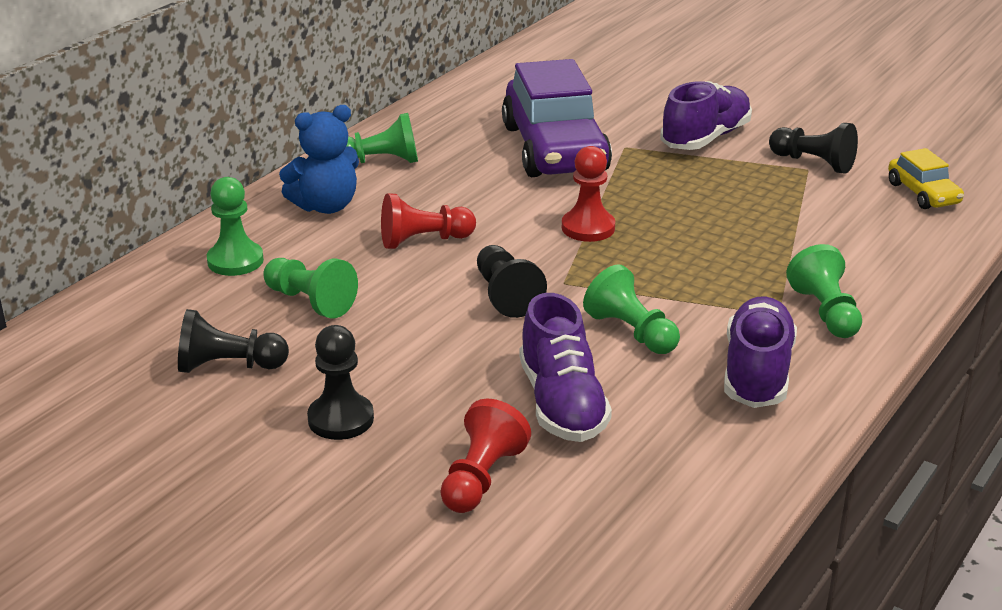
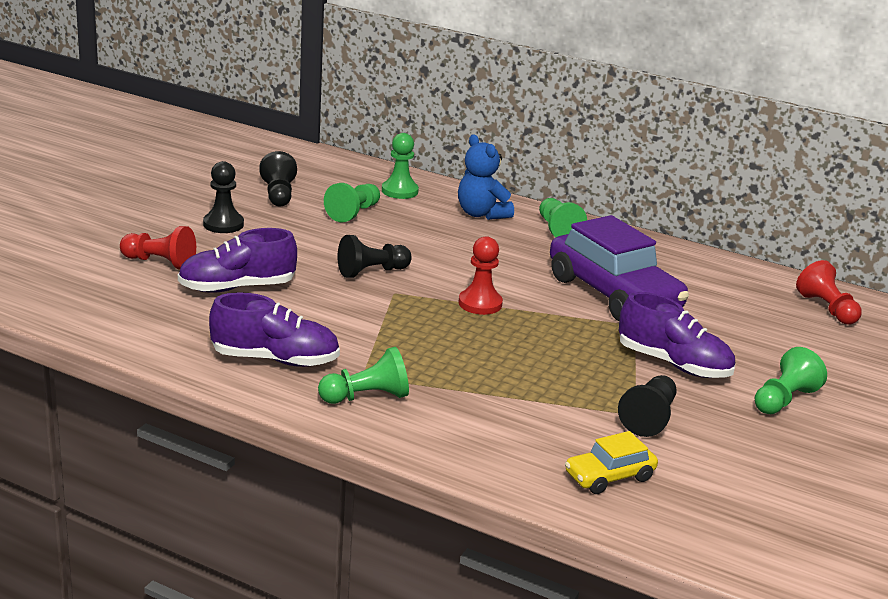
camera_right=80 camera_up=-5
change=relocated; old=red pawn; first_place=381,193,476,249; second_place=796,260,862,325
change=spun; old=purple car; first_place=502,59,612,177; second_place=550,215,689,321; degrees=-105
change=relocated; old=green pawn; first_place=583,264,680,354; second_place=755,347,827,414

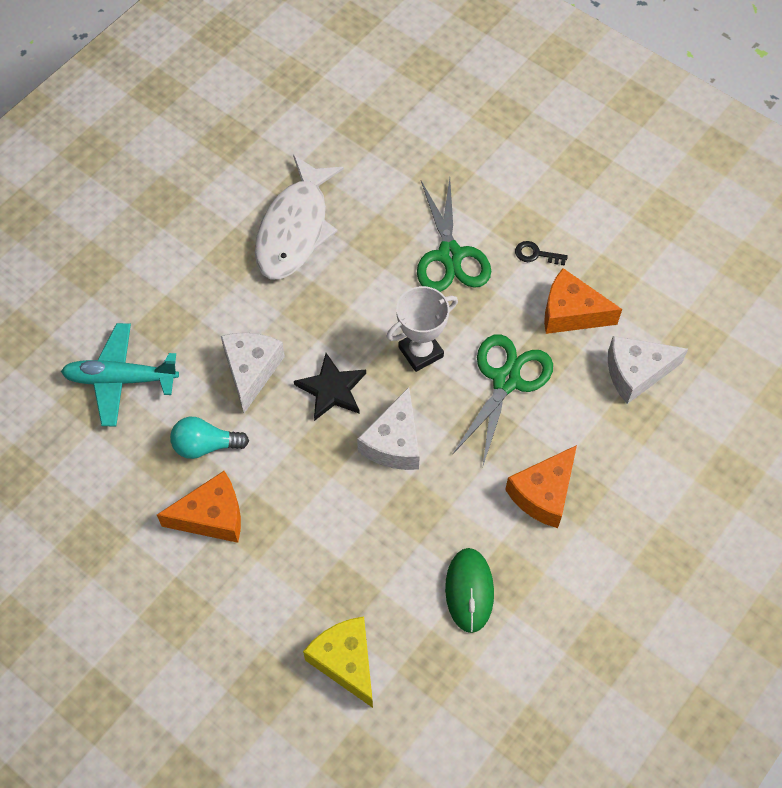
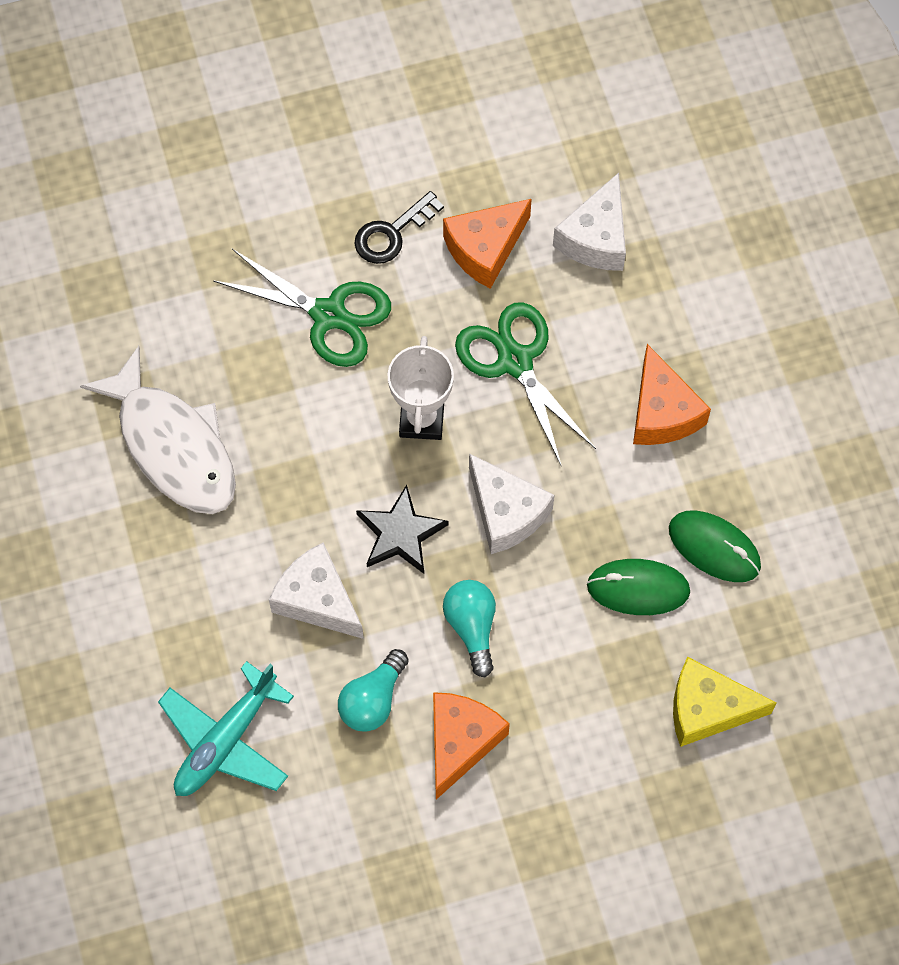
camera_right=-55 camera_up=5
change=size; old=black key; first_place=515,241,568,266; second_place=354,191,444,264; factor=1.51
change=appeared; new=turquoise light bulb; second_place=443,580,496,677
change=appeared; new=green mouse; second_place=587,559,690,615

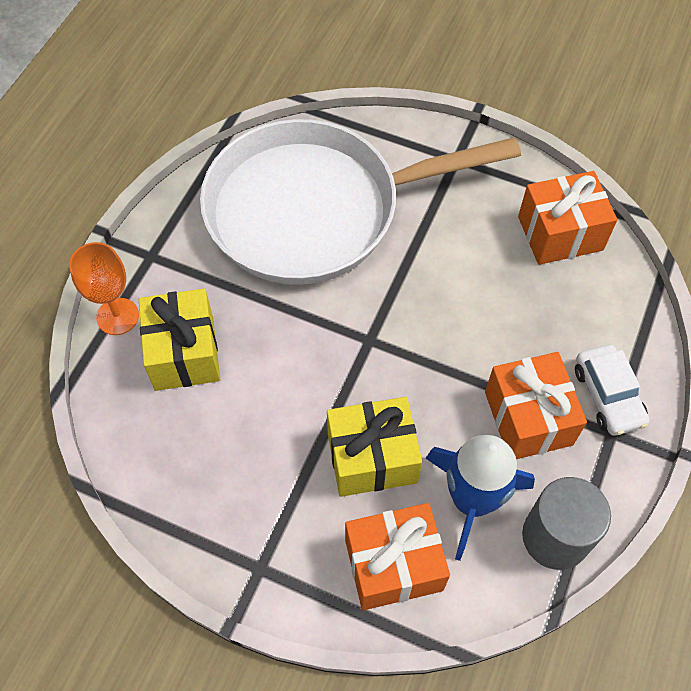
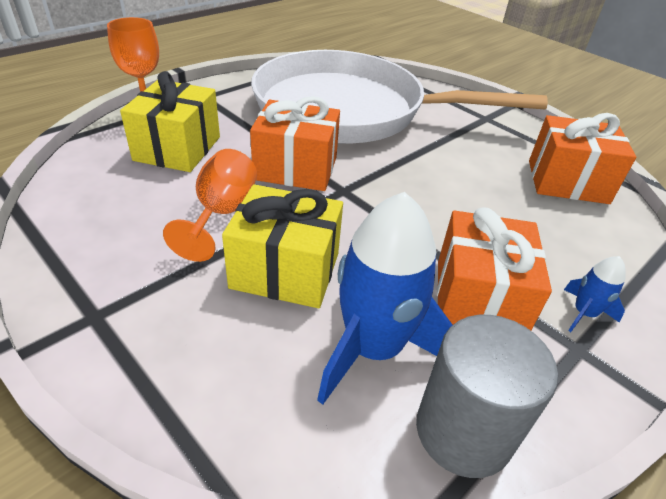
camera_right=20 camera_up=-20
change=relocated; old=orange gift; first_place=345,503,450,610; second_place=250,96,340,191
change=exchanged; old=white car; new=blue rocket; first_place=575,345,649,436; second_place=564,256,626,332
change=appeared; new=orange goblet; second_place=163,149,257,262

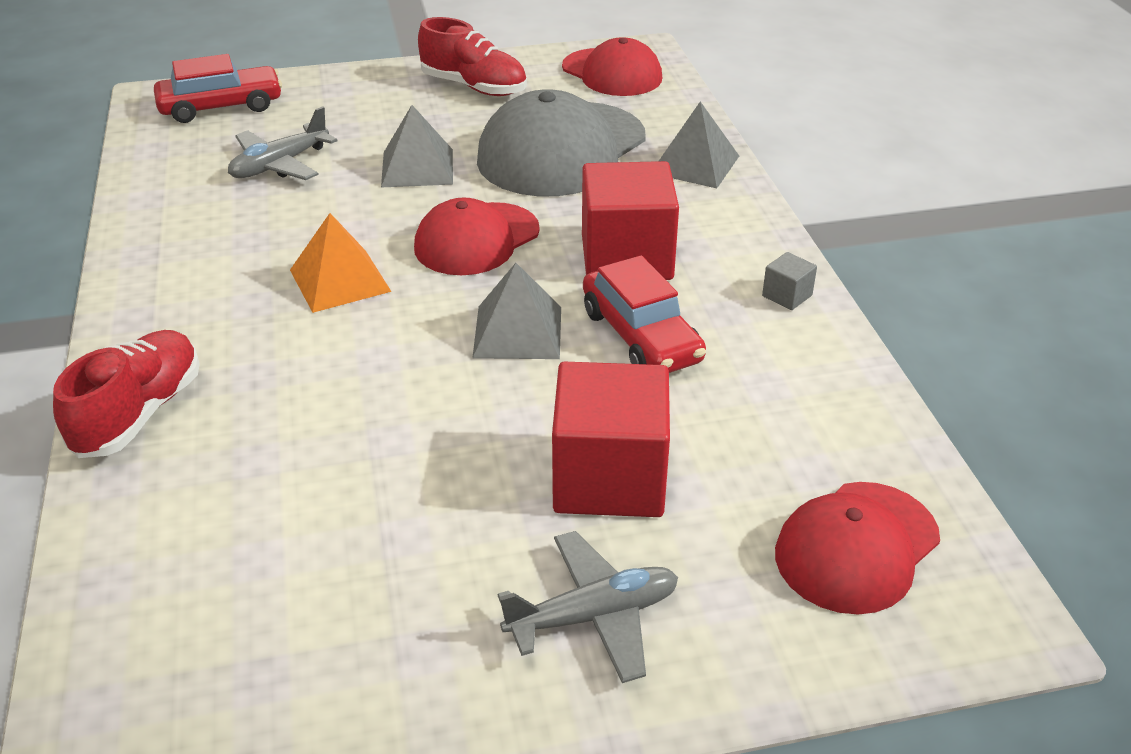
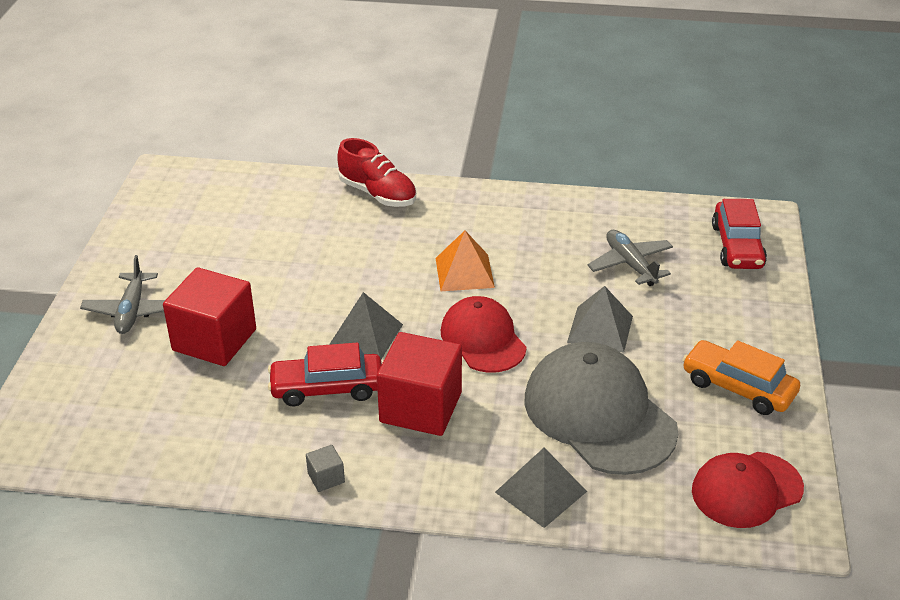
camera_right=110 camera_up=0
change=exchanged; old=red shoe; new=orange car; first_place=418,17,527,96; second_place=682,340,800,415
change=missing; old=red cap; first_place=775,482,940,614

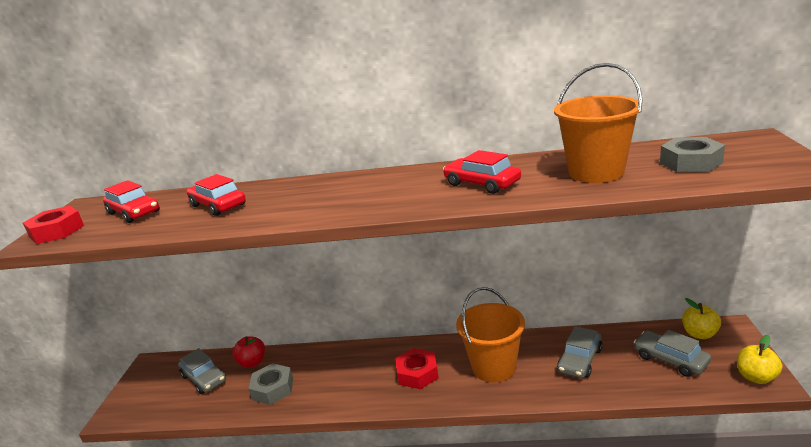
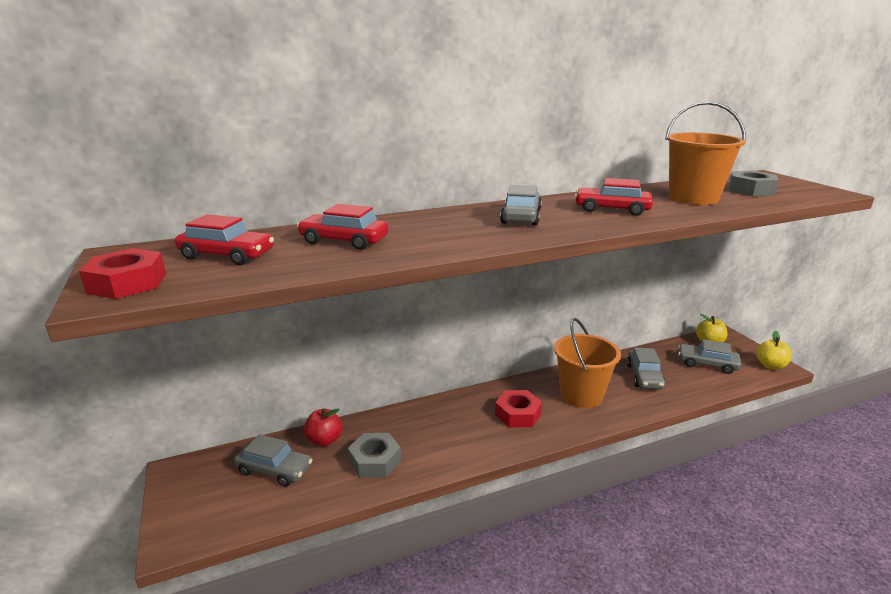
camera_right=-30 camera_up=0
change=appeared; new=grey car; second_place=500,185,542,226

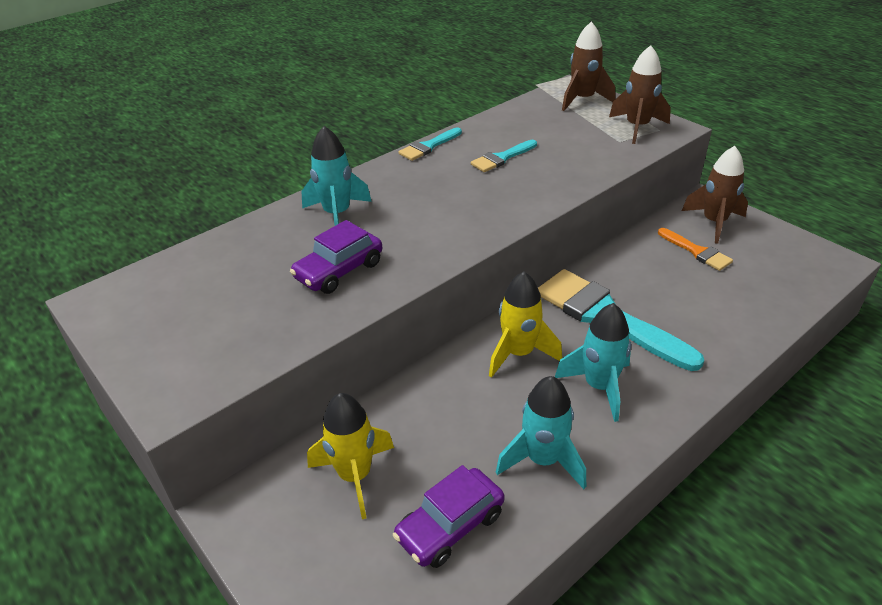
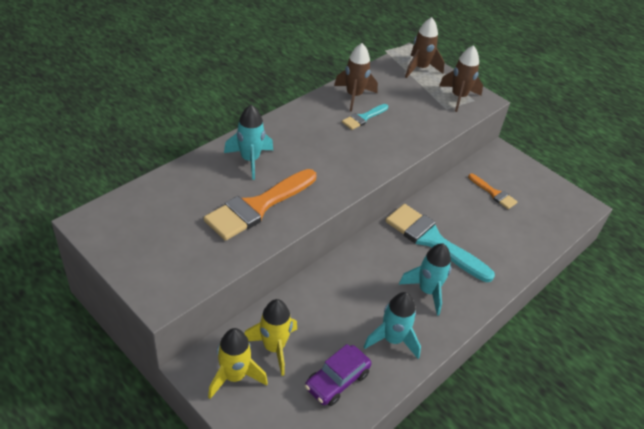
camera_right=-10 camera_up=5
change=exchanged; old=purple car; new=orange brush; first_place=290,220,382,294; second_place=204,169,316,241
change=missing; old=turquoise brush; first_place=398,127,462,161
change=relocated; old=yellow rocket; first_place=489,271,562,378; second_place=208,328,268,399
change=relocated; old=brown rocket; first_place=682,146,748,244; second_place=334,43,378,111

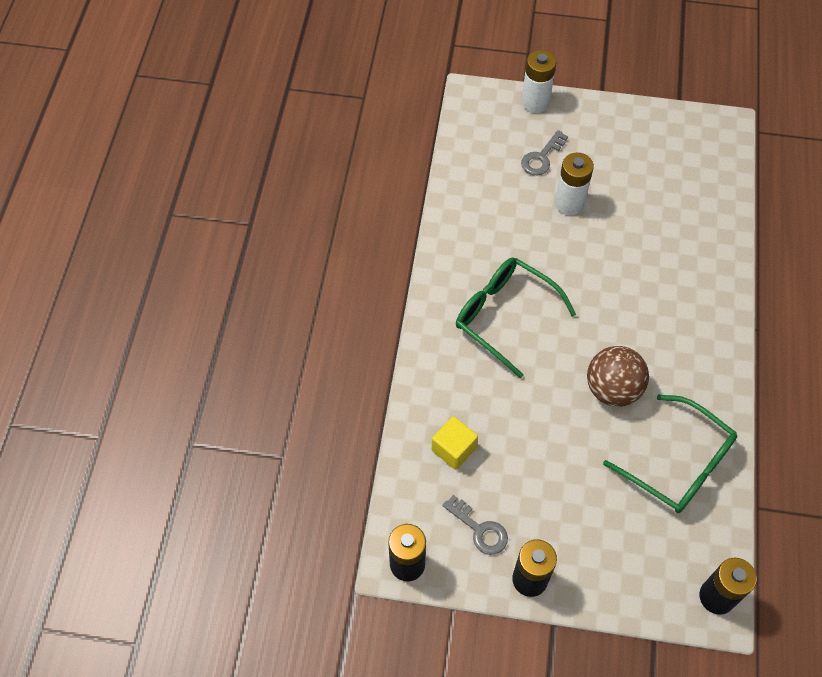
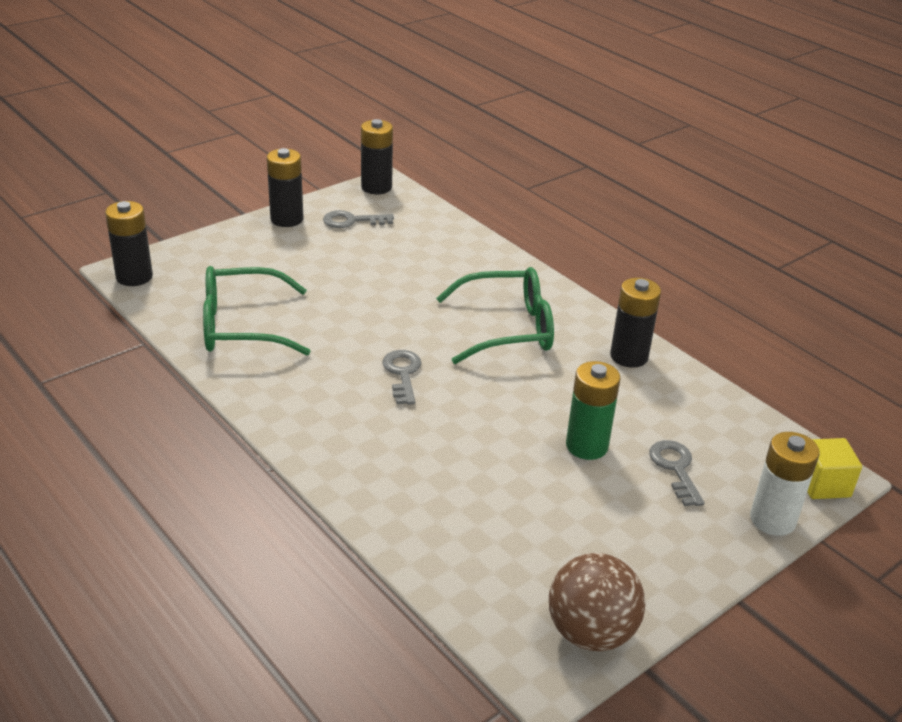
camera_right=130 camera_up=-25
change=relocated; old=yellow cube; first_place=432,416,478,470; second_place=807,438,862,499
change=colour; old=white battery; new=green battery; first_place=555,153,594,215; second_place=566,361,621,460
change=relocated; old=brown ball; first_place=587,346,649,407; second_place=549,553,646,651
change=appeared; new=grey key; second_place=382,350,421,405
change=appeared; new=black battery; second_place=610,278,661,368

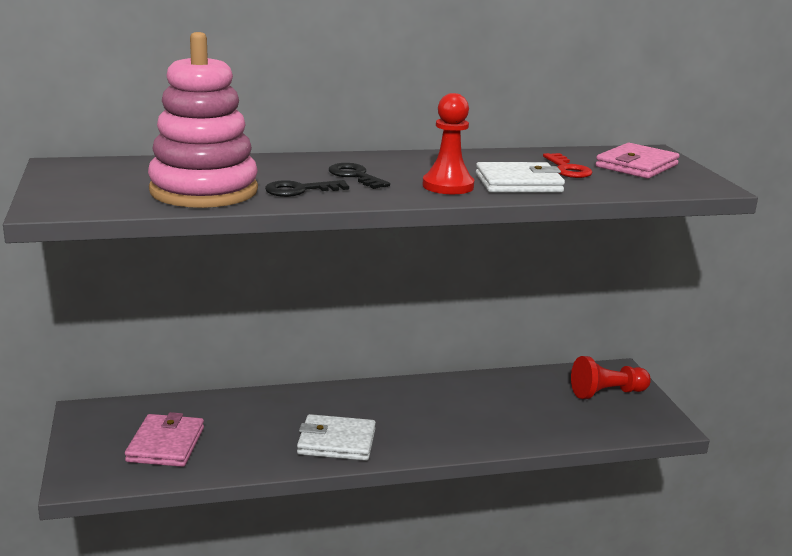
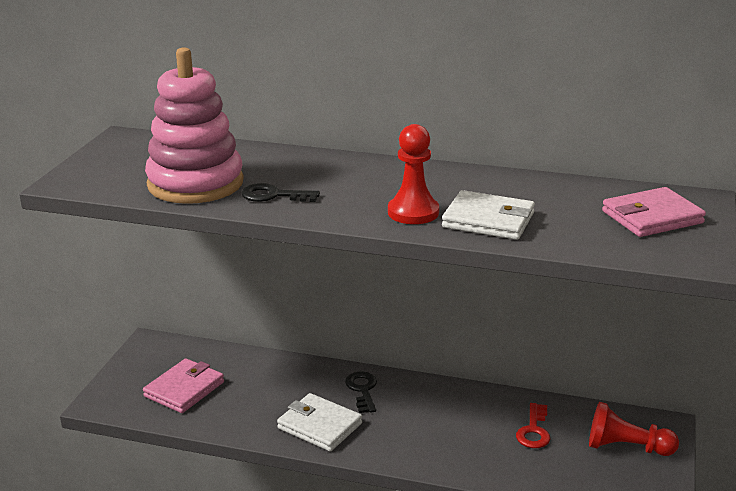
camera_right=30 camera_up=5
change=relocated; old=black key; first_place=329,163,390,189; second_place=345,371,377,413
change=relocated; old=red key; first_place=543,153,593,178; second_place=516,403,550,448

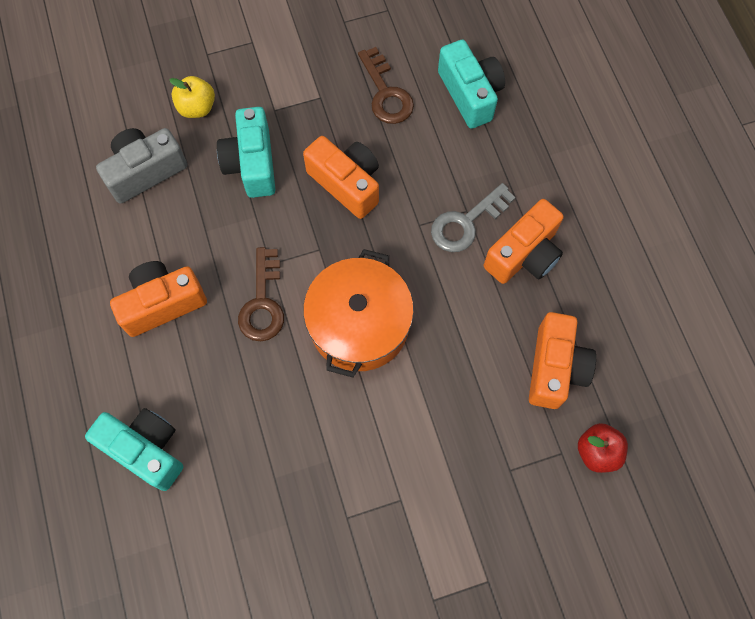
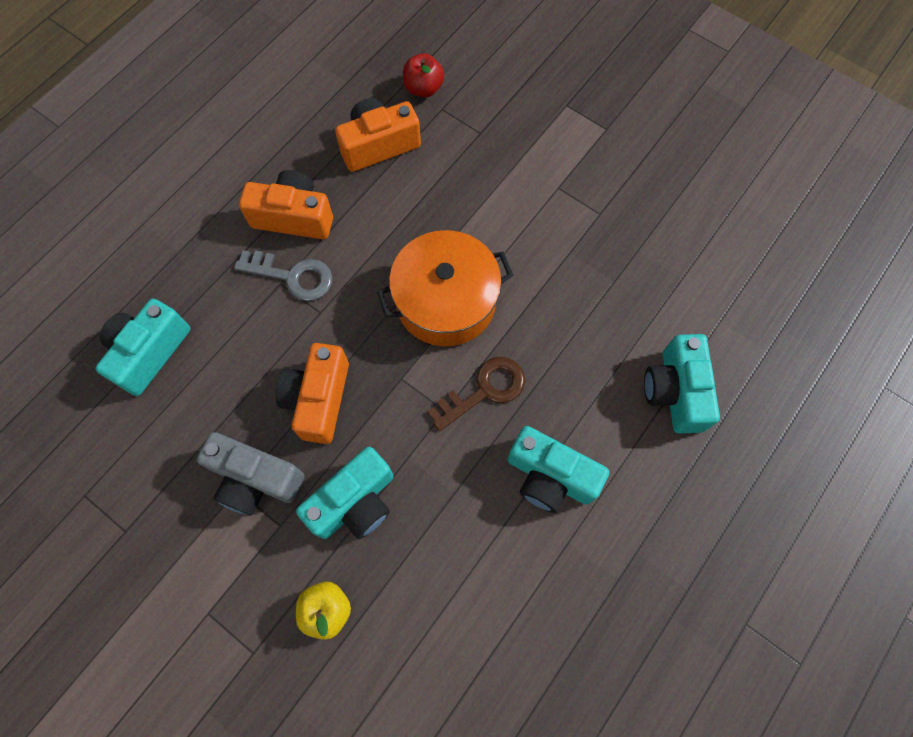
camera_right=-125 camera_up=0
change=relocated; old=grey camera; first_place=96,128,187,204; second_place=197,432,305,516
change=colour; old=orange camera; new=turquoise camera; first_place=110,261,207,337; second_place=508,426,609,513
change=missing; old=brown key; first_place=358,47,414,124

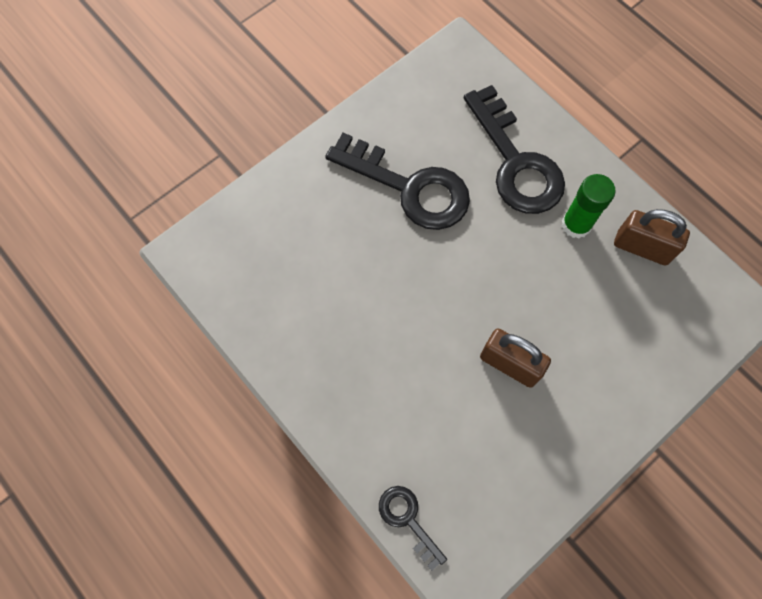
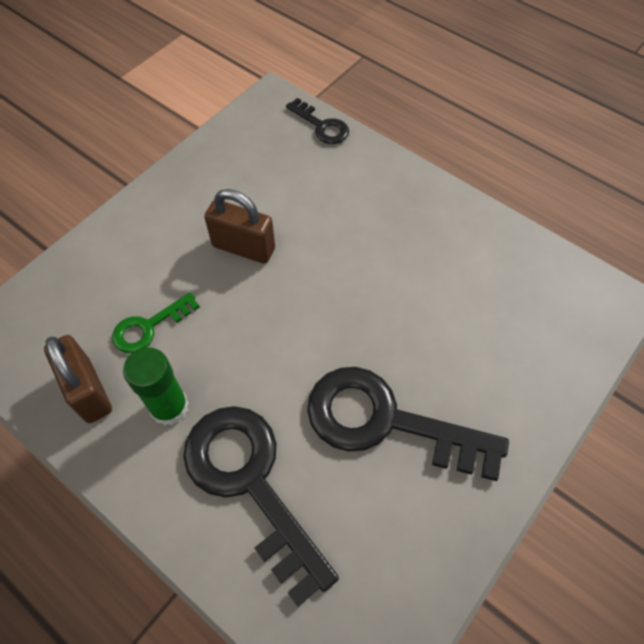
camera_right=170 camera_up=-10
change=spun; old=brown padlock; first_place=614,209,690,266; second_place=44,335,112,423; degrees=45
change=appeared; new=green key; second_place=112,292,200,353

